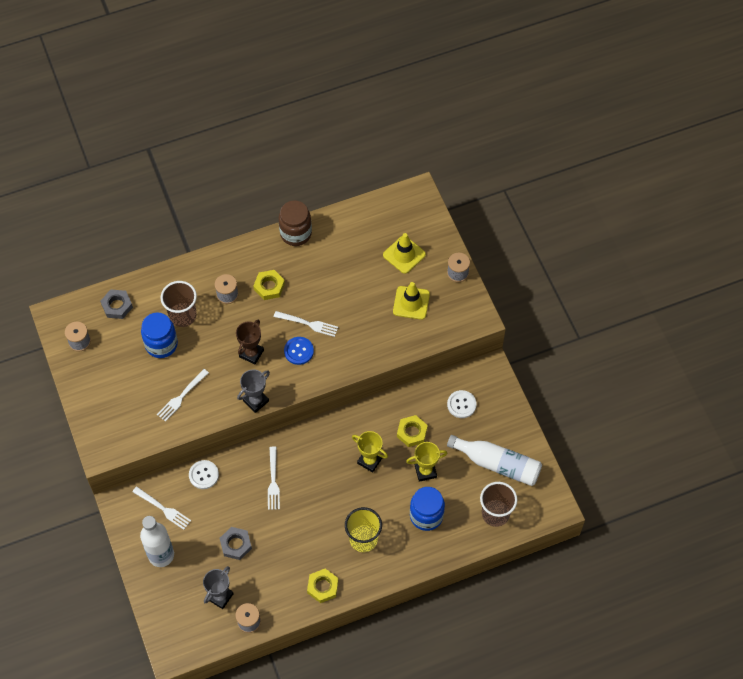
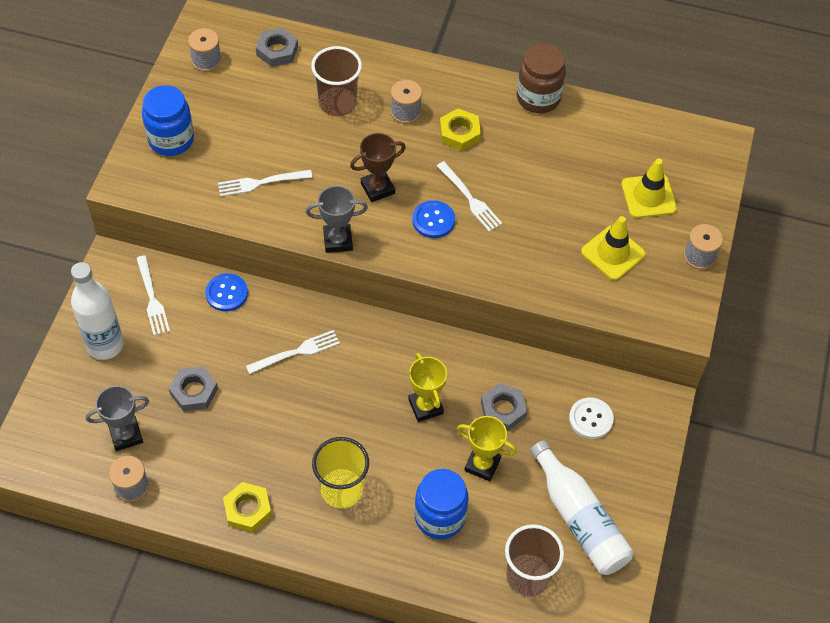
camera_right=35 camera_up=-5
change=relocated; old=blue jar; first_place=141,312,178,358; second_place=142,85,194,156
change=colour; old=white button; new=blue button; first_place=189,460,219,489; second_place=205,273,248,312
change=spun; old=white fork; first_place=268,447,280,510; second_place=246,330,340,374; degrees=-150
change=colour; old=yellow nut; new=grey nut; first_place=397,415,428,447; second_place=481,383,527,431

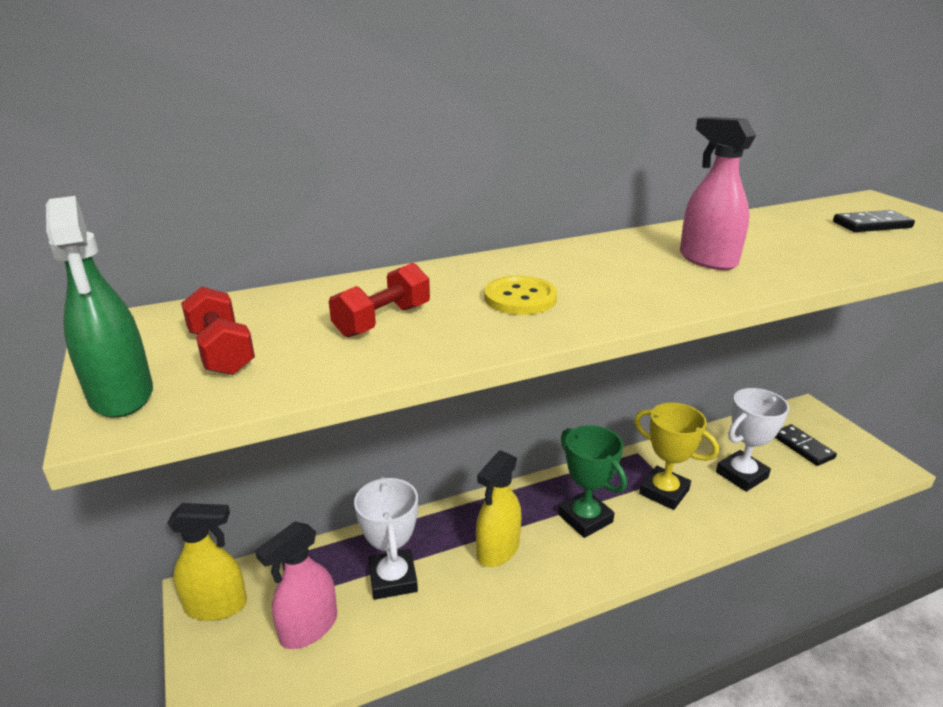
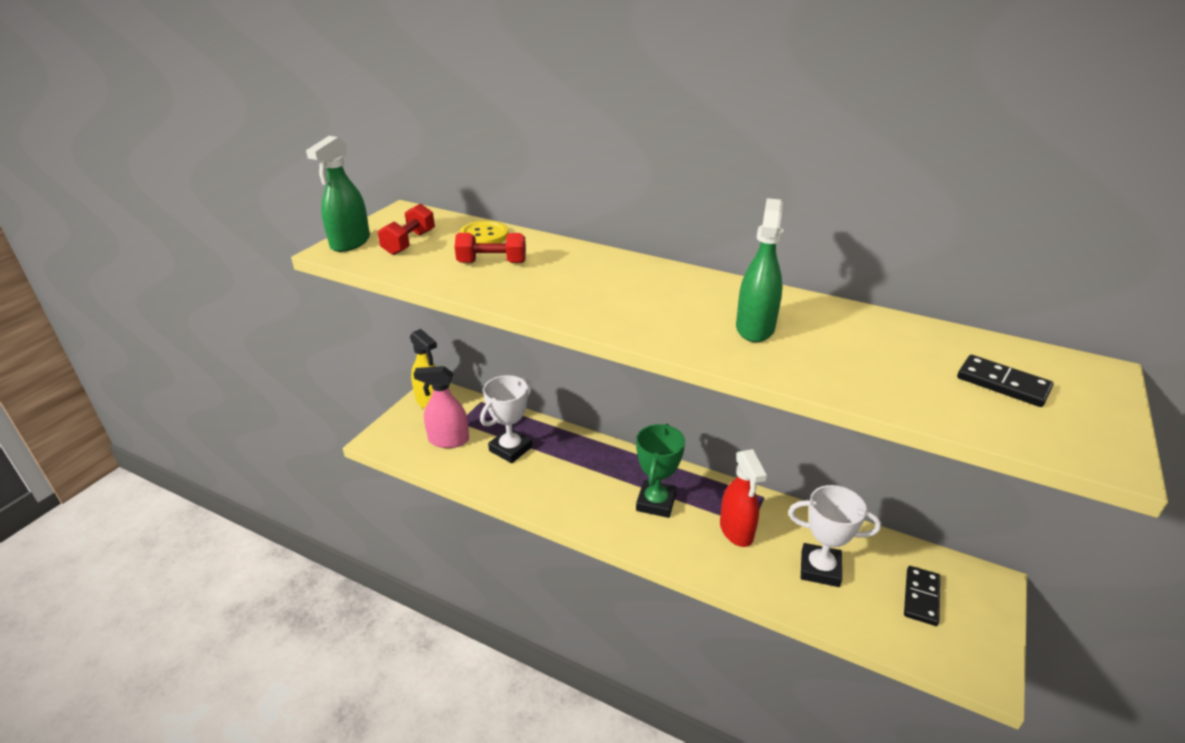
camera_right=50 camera_up=5
change=missing; old=yellow spray bottle; first_place=476,450,521,567
change=relocated; old=yellow button; first_place=484,276,557,315; second_place=460,221,508,243
change=exchanged; old=yellow trophy; new=red spray bottle; first_place=634,403,719,510; second_place=720,449,767,547
change=colour; old=pink spray bottle; new=green spray bottle; first_place=680,117,756,270; second_place=736,198,783,342

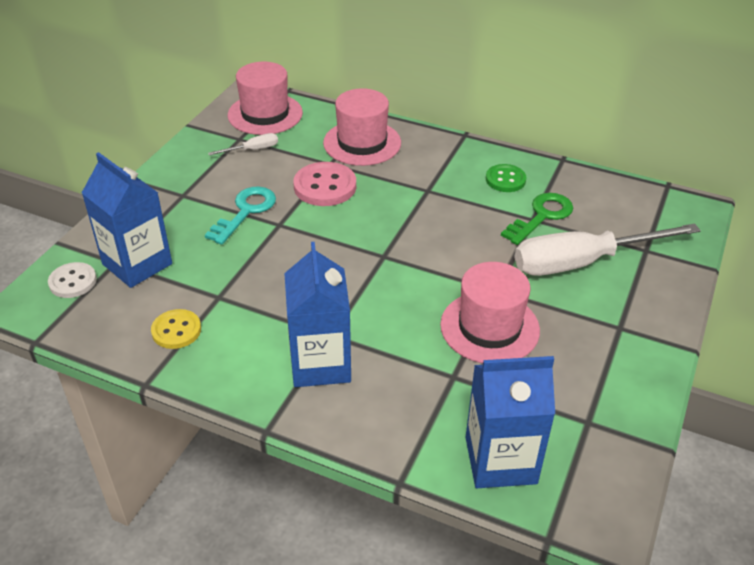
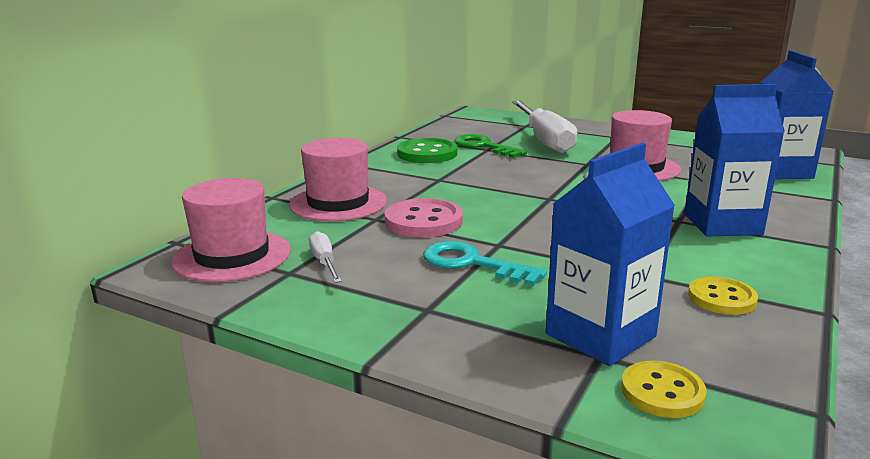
camera_right=-85 camera_up=-20
change=colour; old=white button; new=yellow button; first_place=48,262,97,298; second_place=621,361,706,418
change=size; old=green button; first_place=486,164,527,192; second_place=397,138,458,163; factor=1.55

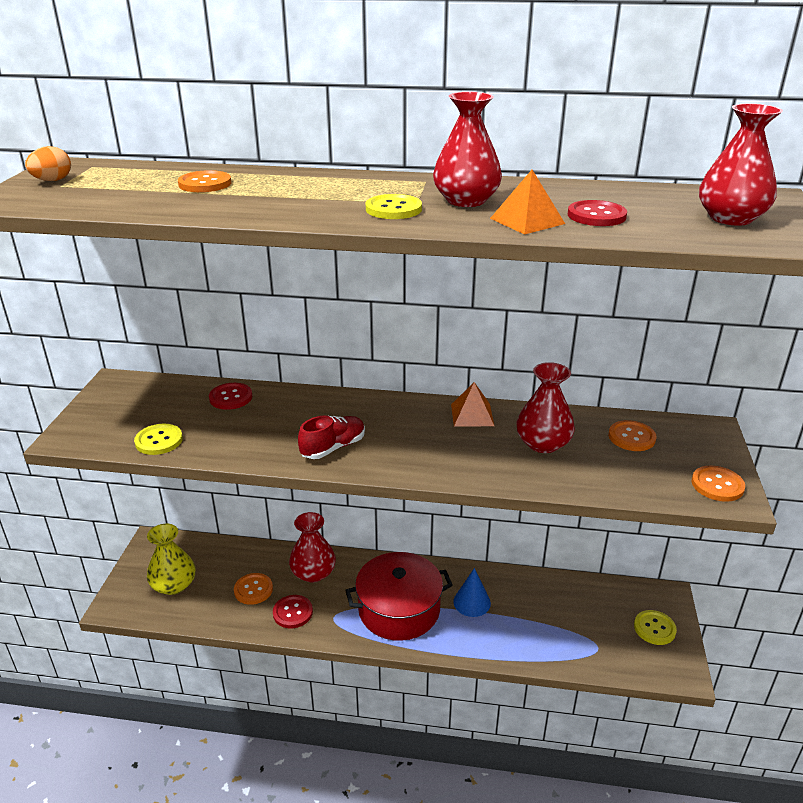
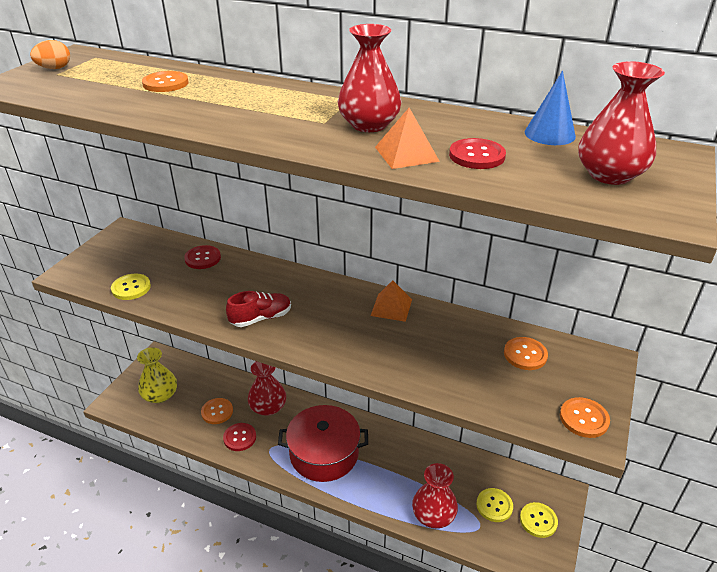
camera_right=15 camera_up=5
change=relocated; old=yellow button; first_place=366,194,422,219; second_place=476,488,513,522
change=relocated; old=blue cone; first_place=453,568,491,617; second_place=525,71,576,145
change=relocated; old=red vase; first_place=516,362,575,453; second_place=412,463,458,528

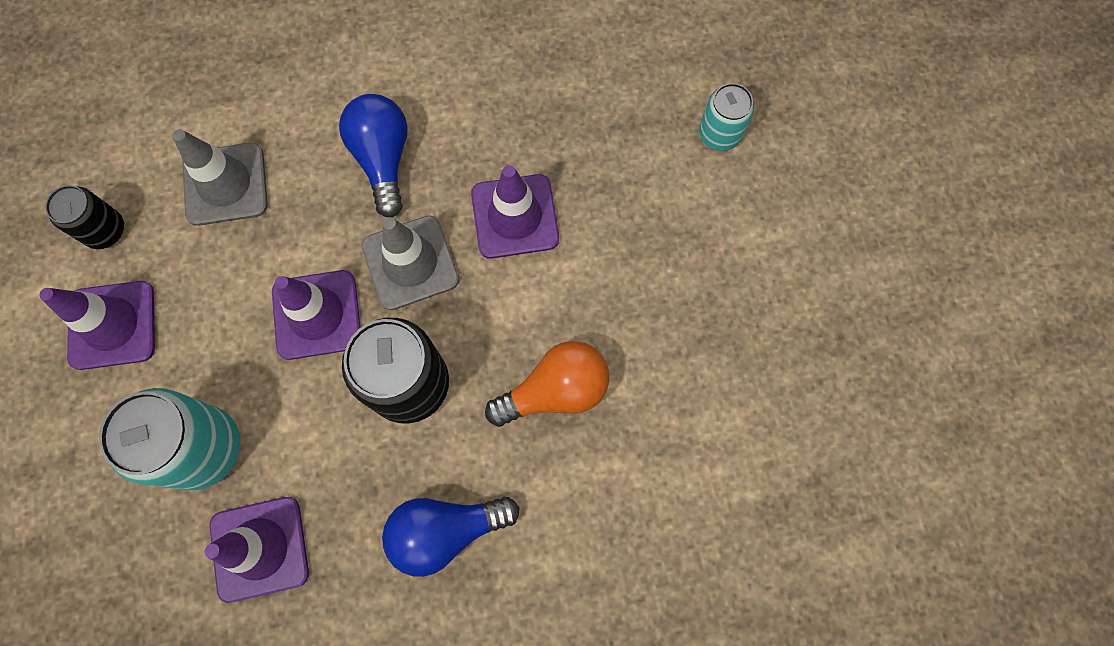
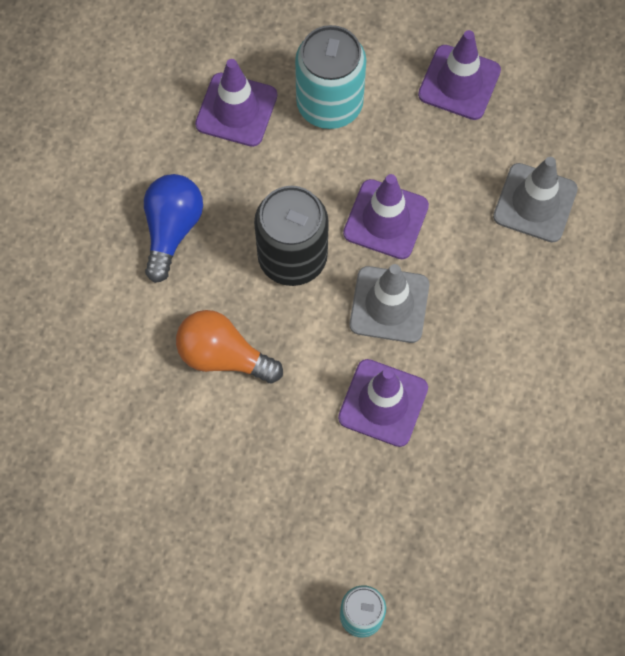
camera_right=120 camera_up=-5
change=missing; old=black can; first_place=45,185,124,249
change=missing; old=blue light bulb; first_place=339,94,408,217
change=spun; old=orange light bulb; first_place=485,341,609,427; second_place=176,310,283,383; degrees=105

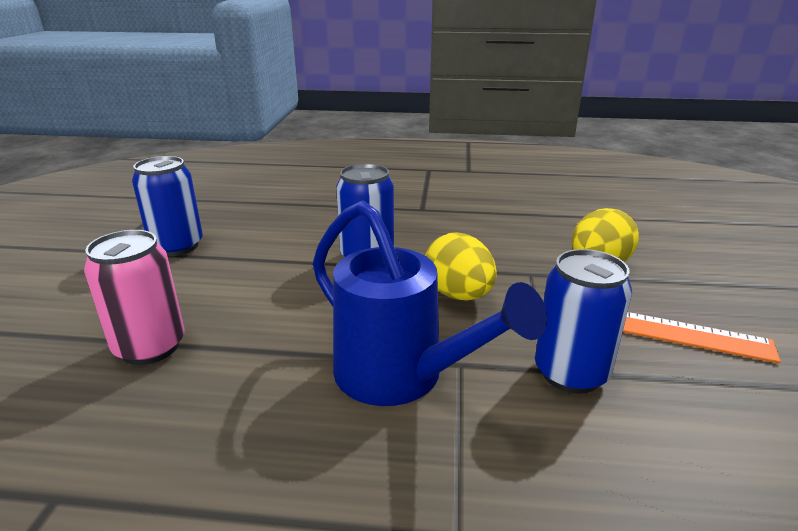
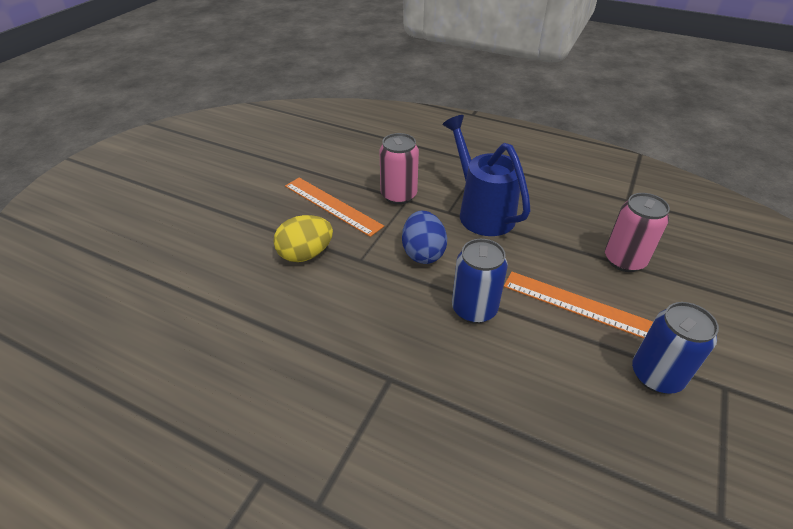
camera_right=-160 camera_up=15
change=colour; old=yellow egg; new=blue egg; first_place=425,232,497,301; second_place=402,211,447,264
change=colour; old=blue can; new=pink can; first_place=535,249,632,394; second_place=380,133,419,205
change=appeared; new=orange ruler; second_place=504,272,653,339

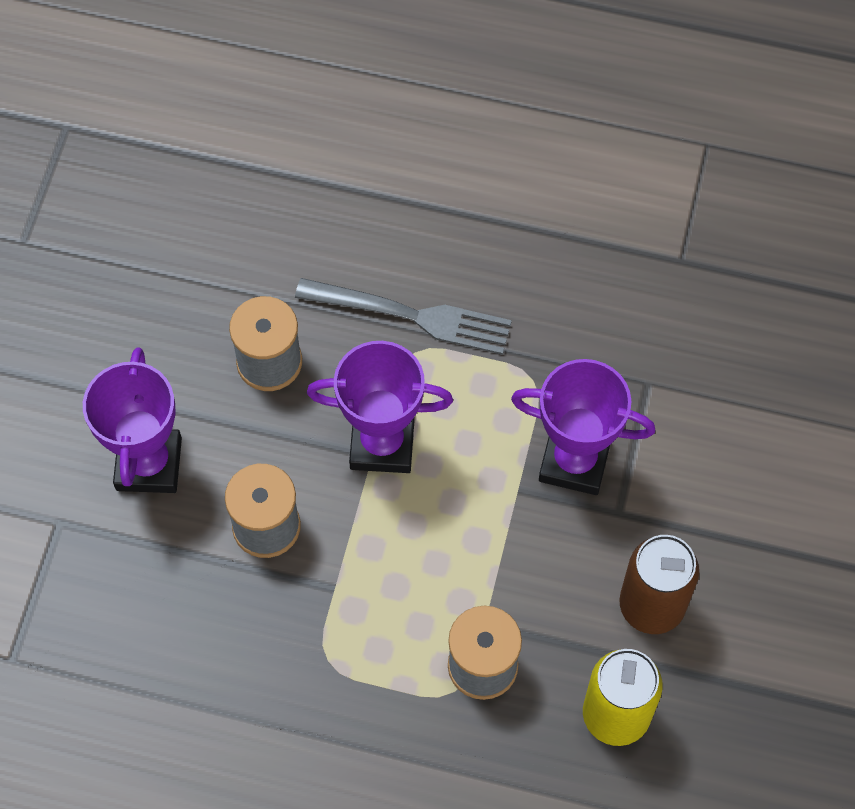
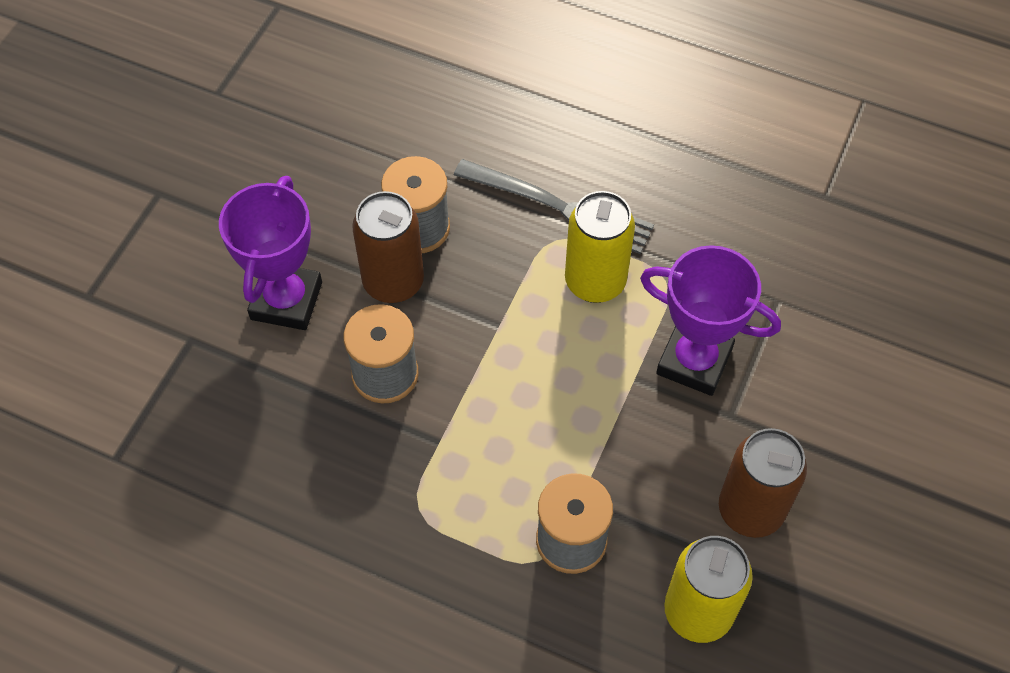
camera_right=10 camera_up=-5
change=missing; old=purple trophy; first_place=307,341,453,473
change=appeared; new=brown can; second_place=352,191,424,303
change=appeared; new=yellow can; second_place=565,191,635,303

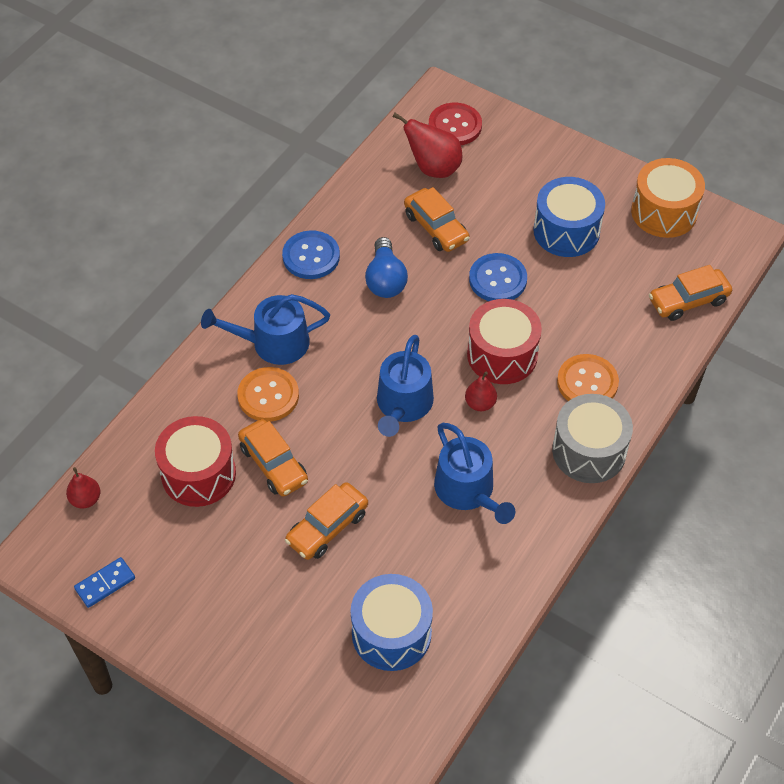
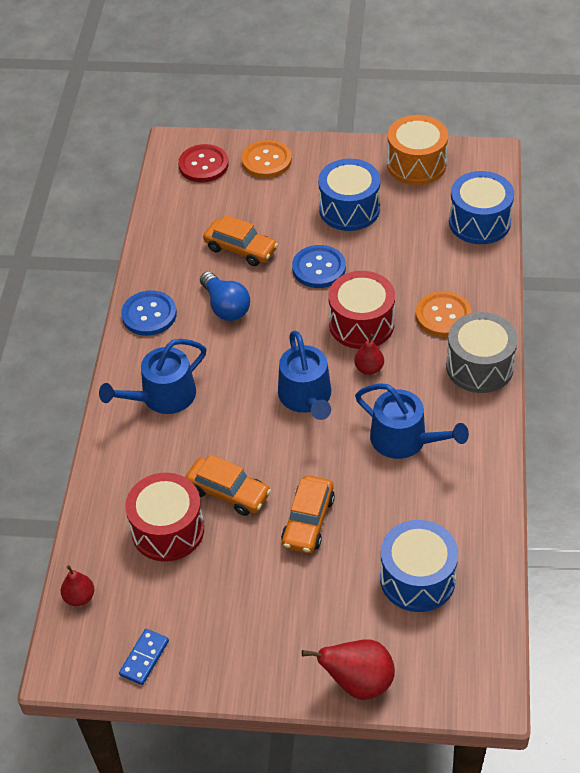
camera_right=-25 camera_up=-5
change=relocated; old=orange button; first_place=237,367,299,422; second_place=242,140,292,178
change=relocated; old=red pear; first_place=393,113,463,178; second_place=302,639,395,700
change=exchanged; old=orange car; new=blue drum; first_place=649,265,732,321; second_place=449,171,514,244

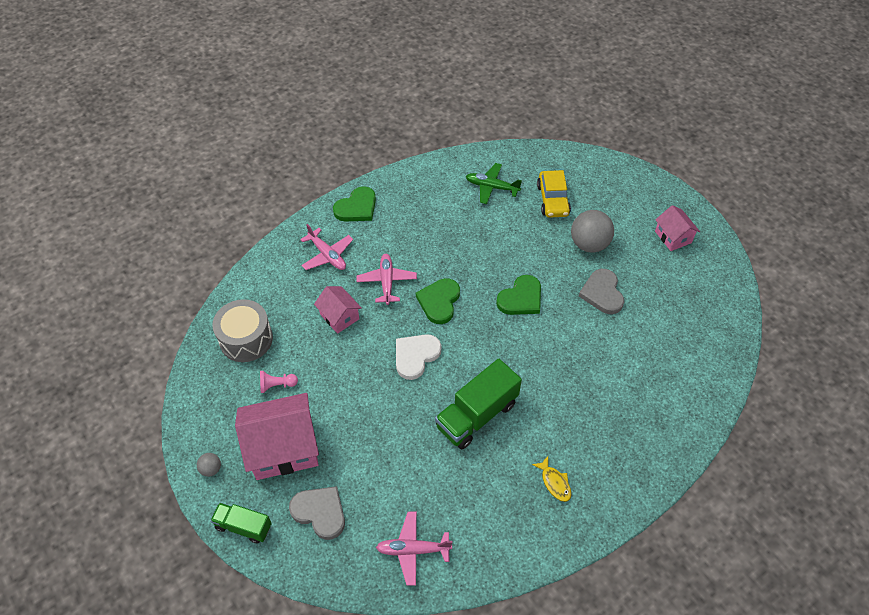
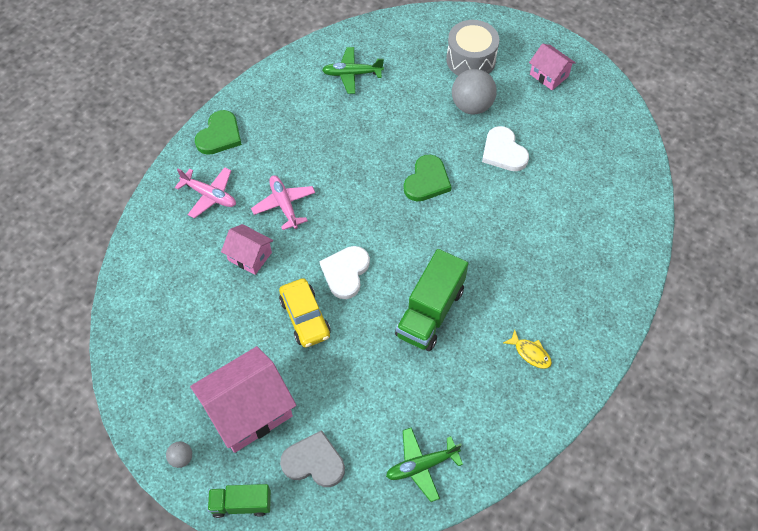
camera_right=-20 camera_up=5
change=relocated; old=grey drum; first_place=212,299,273,362; second_place=446,20,500,76
change=missing; old=pink pawn; first_place=260,371,298,393
change=colour; old=pink plane; new=green plane; first_place=376,512,453,586; second_place=386,428,463,502
change=missing; old=green heart; first_place=416,278,460,324
change=relocated; old=yellow car; first_place=537,170,571,218; second_place=279,278,331,348
change=colour; old=grey heart; new=white heart; first_place=579,269,624,314; second_place=482,126,529,171

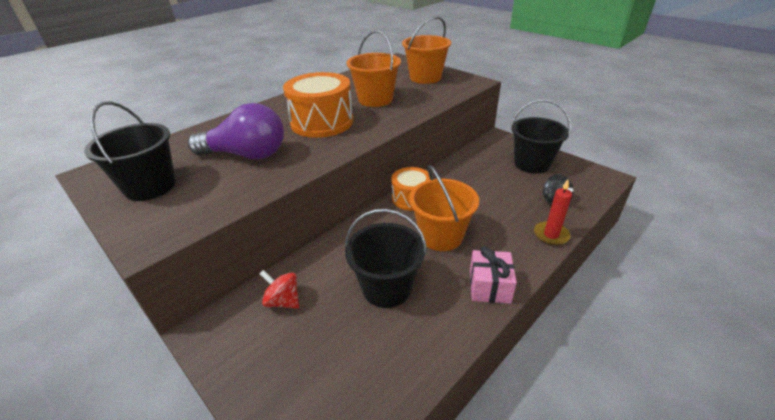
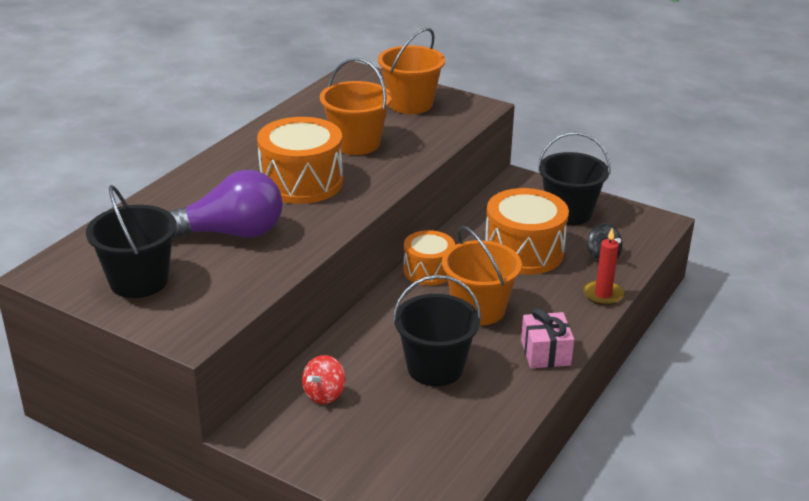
camera_right=-15 camera_up=-5
change=spun; old=red spinning top; first_place=260,270,299,309; second_place=302,355,346,404; degrees=-75
change=appeared; new=orange drum; second_place=485,188,569,274

